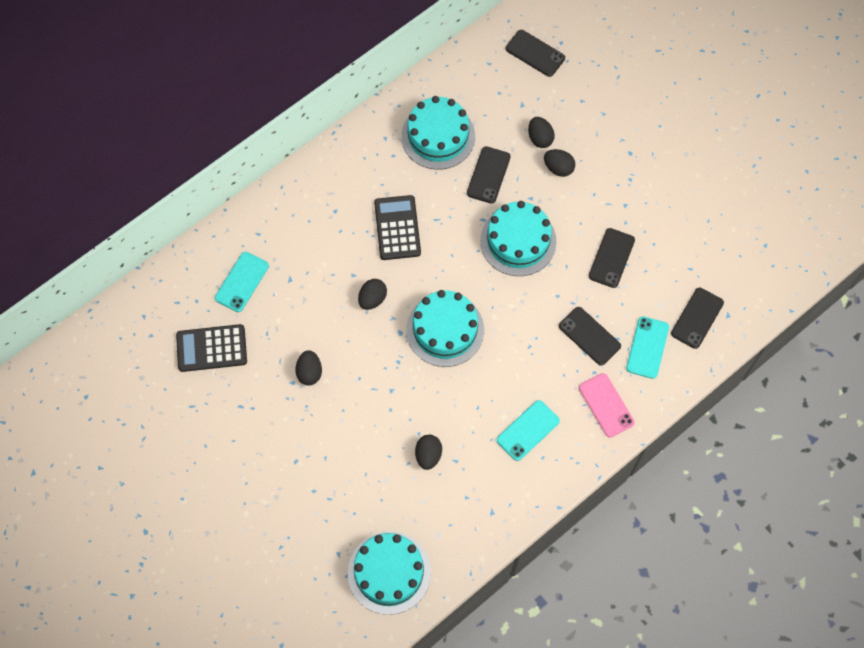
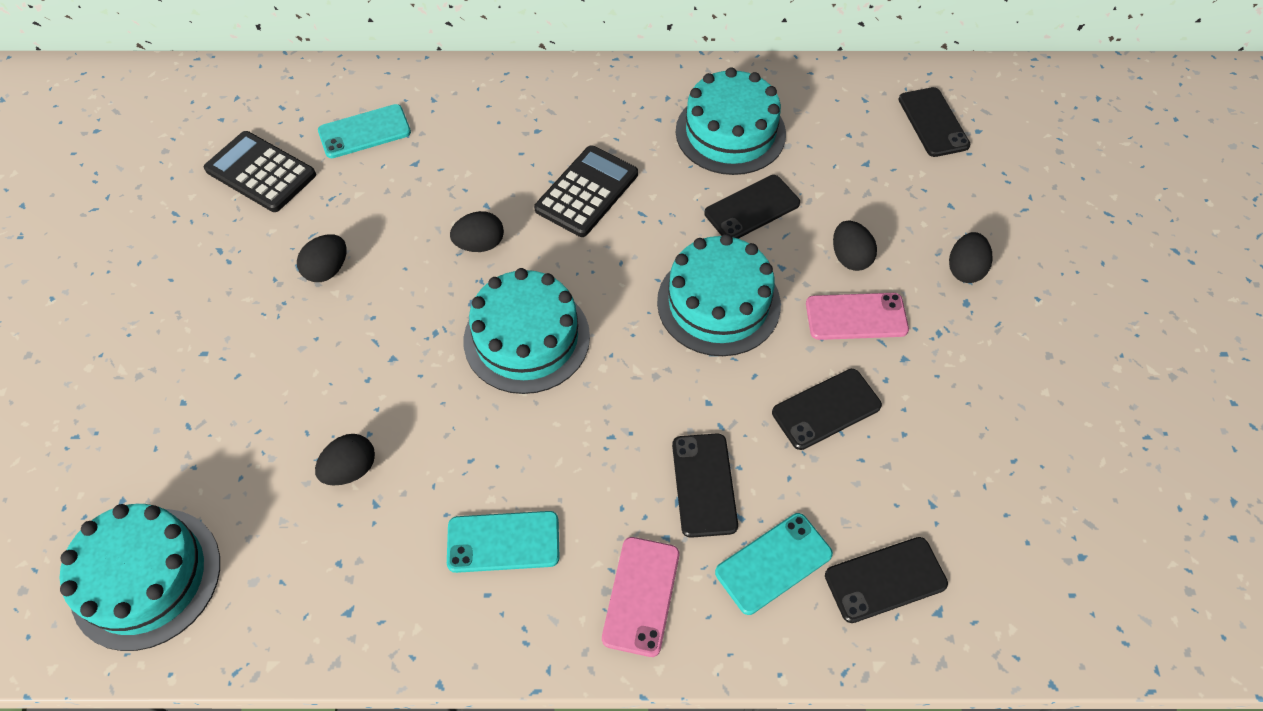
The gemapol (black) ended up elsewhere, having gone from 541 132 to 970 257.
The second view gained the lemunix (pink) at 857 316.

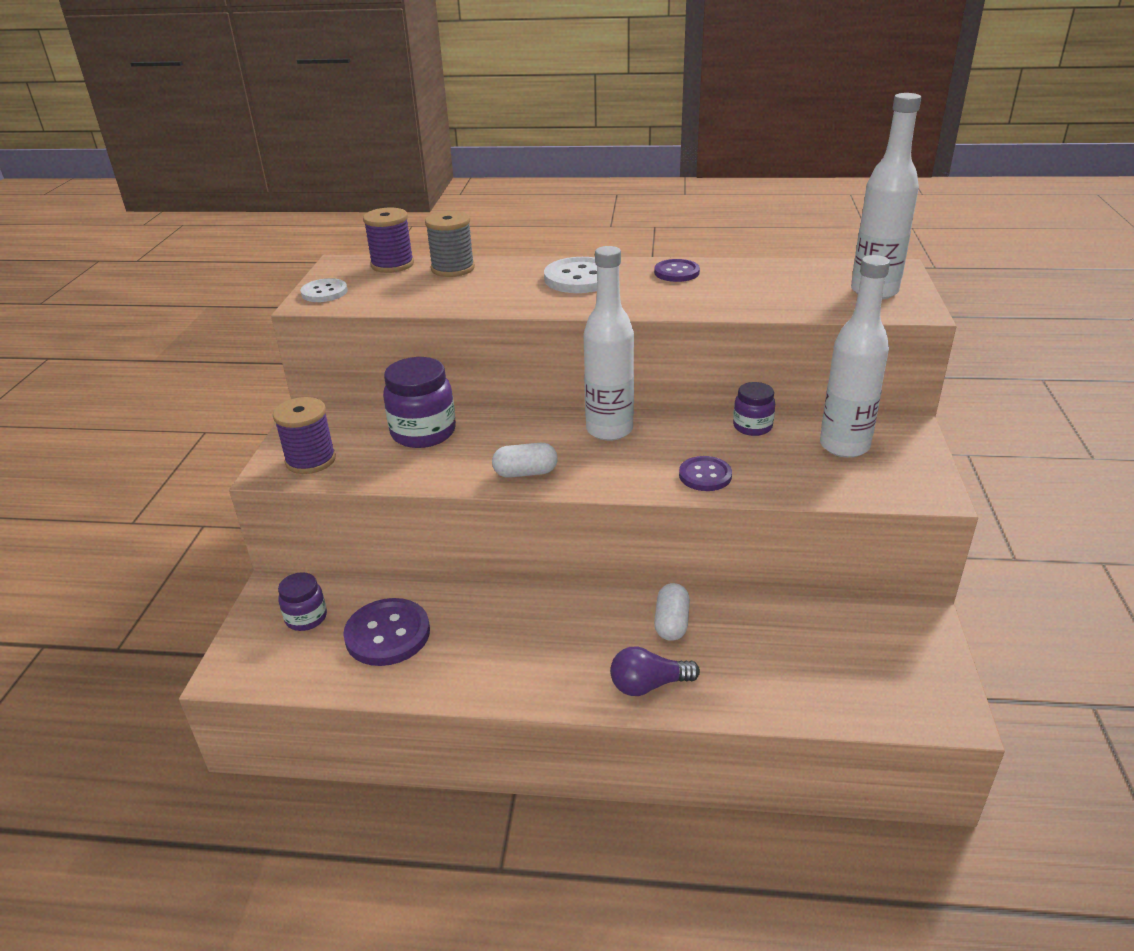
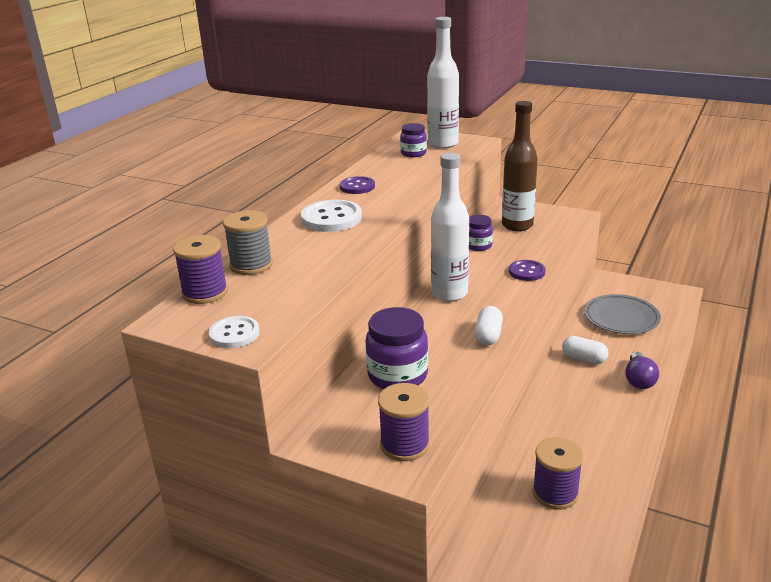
What was the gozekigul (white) at 855 356 turned into the gozekigul (brown) at 520 166.
The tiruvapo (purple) ended up elsewhere, having gone from 302 601 to 413 140.
Where the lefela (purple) stood at 386 632, the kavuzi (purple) came to stand at 557 473.
The second view gained the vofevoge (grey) at 622 314.

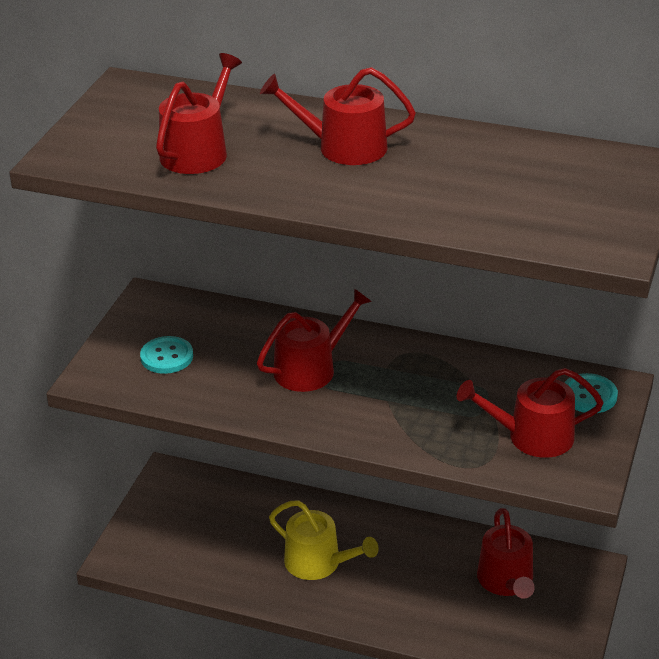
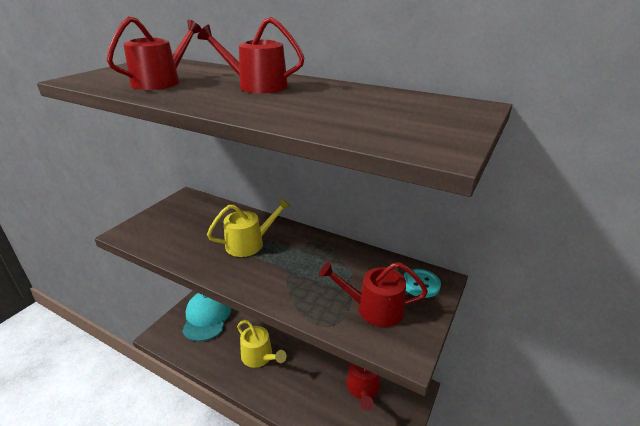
What was the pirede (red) at 314 340 turned into the pirede (yellow) at 249 227.
The second view lost the lefela (turquoise) at 166 355.
The second view gained the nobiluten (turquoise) at 206 317.

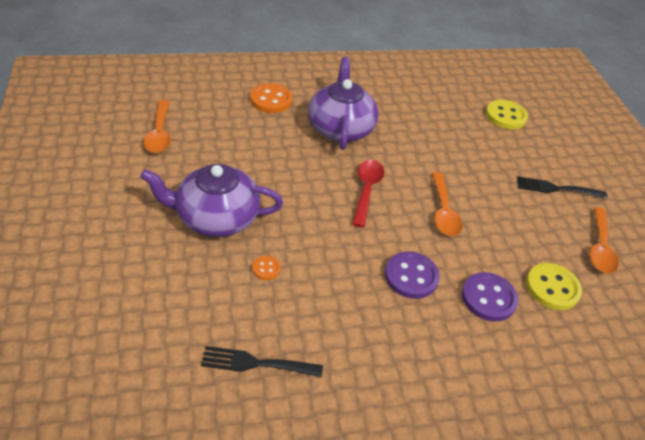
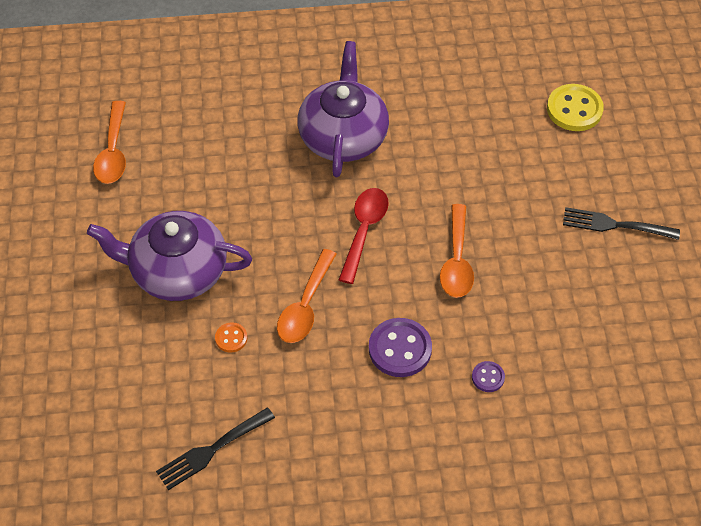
The second view lost the lefela (orange) at 271 98.
The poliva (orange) ended up elsewhere, having gone from 604 240 to 307 296.
The second view lost the lefela (yellow) at 554 286.
The size of the lefela (purple) at 490 296 changed by a factor of 0.51.
The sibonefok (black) at 262 361 ended up facing another way, 45 degrees counterclockwise from before.

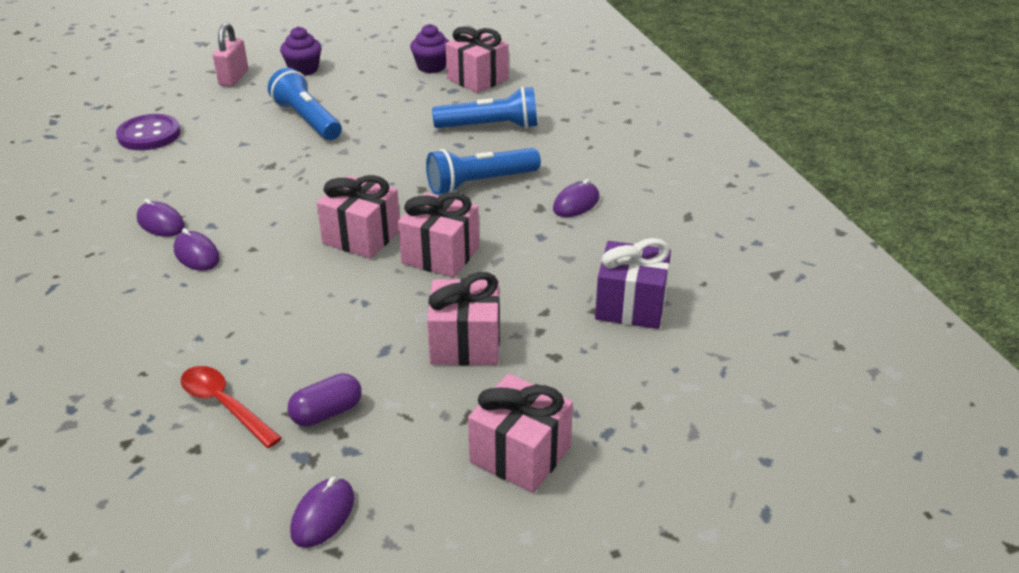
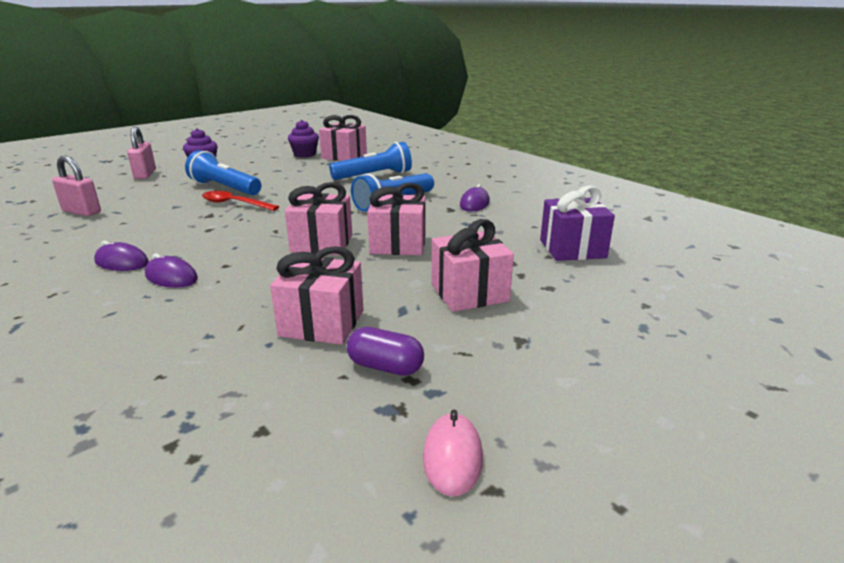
Where the lefela (purple) stood at 148 132, the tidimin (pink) came to stand at 76 185.
The poliva (red) ended up elsewhere, having gone from 231 407 to 240 201.
The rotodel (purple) at 324 400 ended up facing another way, 75 degrees clockwise from before.
The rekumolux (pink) ended up elsewhere, having gone from 520 433 to 317 295.
What was the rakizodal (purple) at 322 512 turned into the rakizodal (pink) at 453 453.

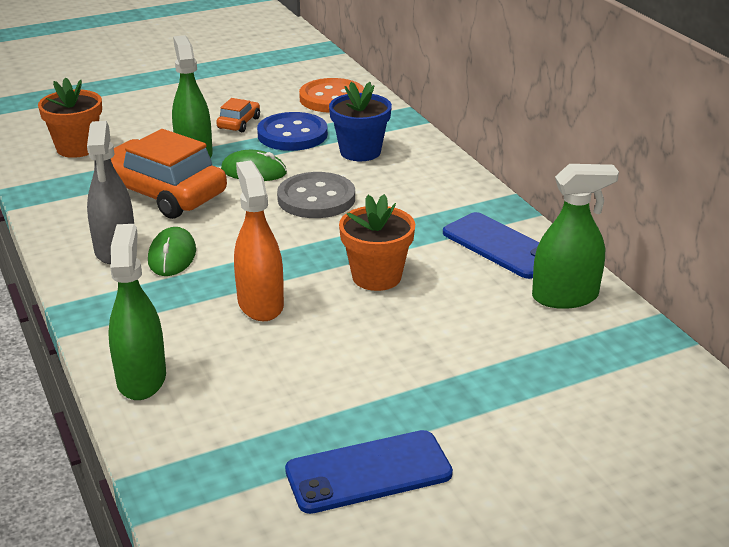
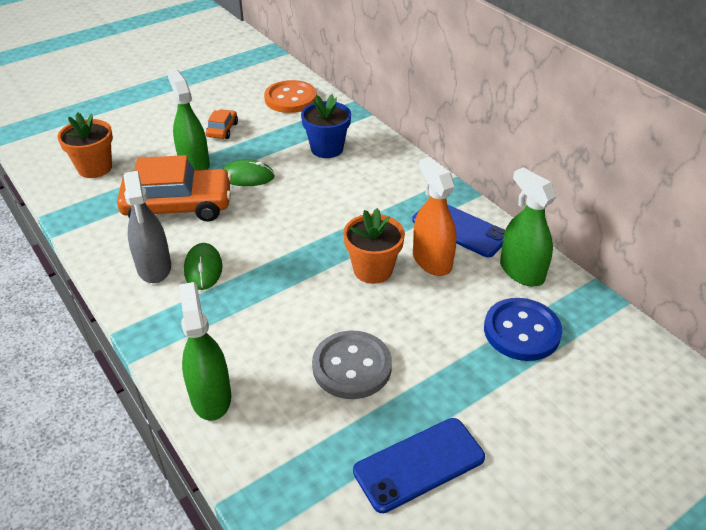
The lefela (blue) ended up elsewhere, having gone from 292 131 to 523 329.
The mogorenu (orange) at 169 174 ended up facing another way, 150 degrees clockwise from before.
The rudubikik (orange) ended up elsewhere, having gone from 259 241 to 434 216.
The rudubikik (green) at 575 236 ended up facing another way, 105 degrees counterclockwise from before.
The lefela (grey) ended up elsewhere, having gone from 316 195 to 352 365.

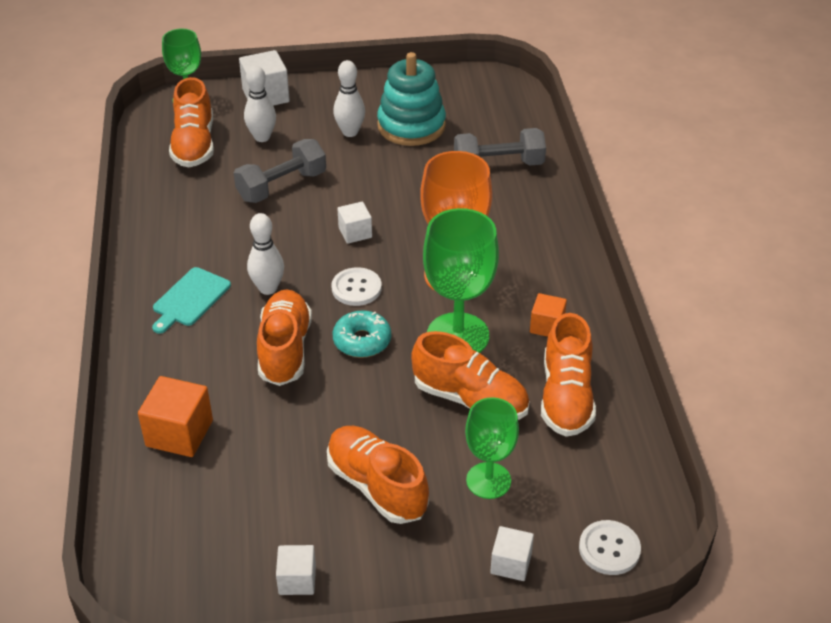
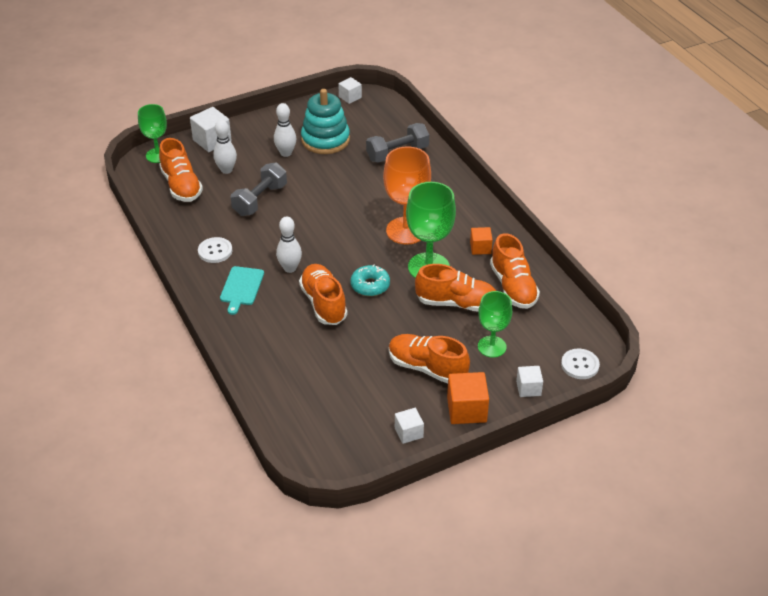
The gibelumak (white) ended up elsewhere, having gone from 354 223 to 350 90.
The lefela (white) ended up elsewhere, having gone from 357 286 to 215 250.
The gibelumak (orange) ended up elsewhere, having gone from 175 416 to 468 398.

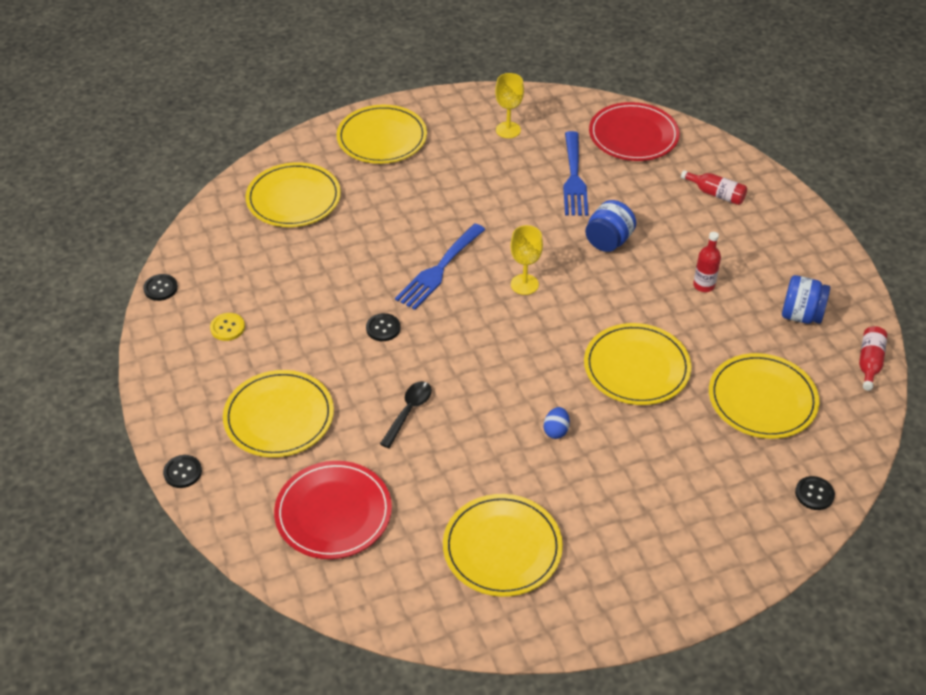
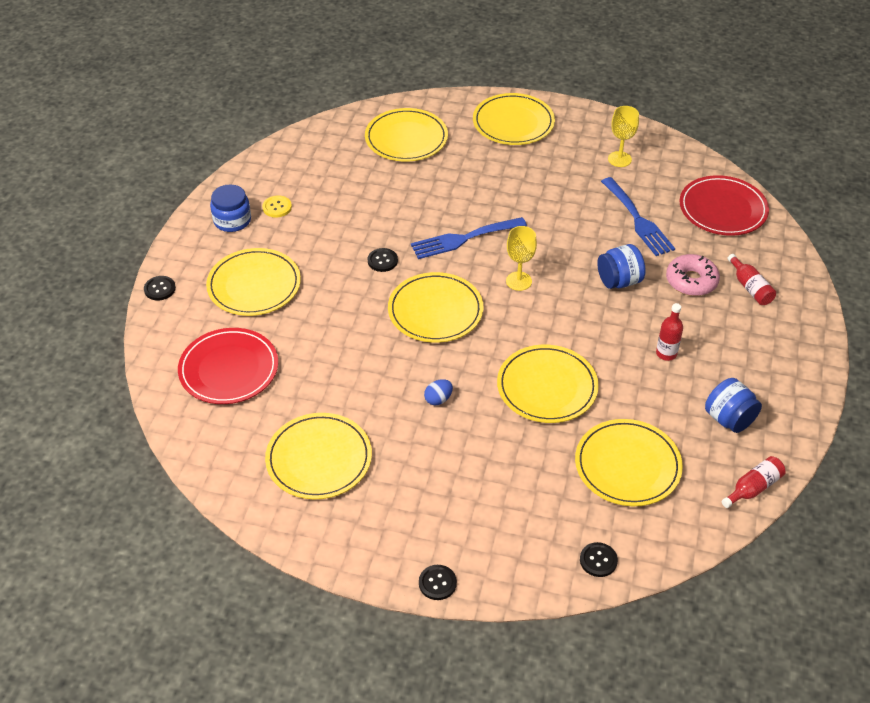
The sibonefok (blue) at 575 173 ended up facing another way, 60 degrees counterclockwise from before.
The lefela (black) ended up elsewhere, having gone from 160 287 to 438 582.
The second view lost the poliva (black) at 406 414.
The second view gained the tiruvapo (blue) at 230 208.
The second view gained the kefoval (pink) at 693 275.
The second view gained the vofevoge (yellow) at 435 307.

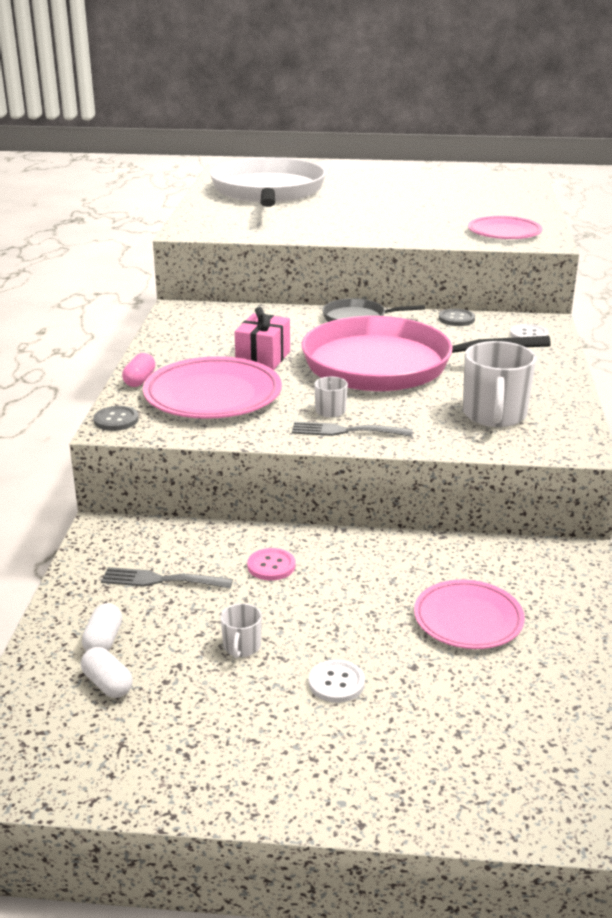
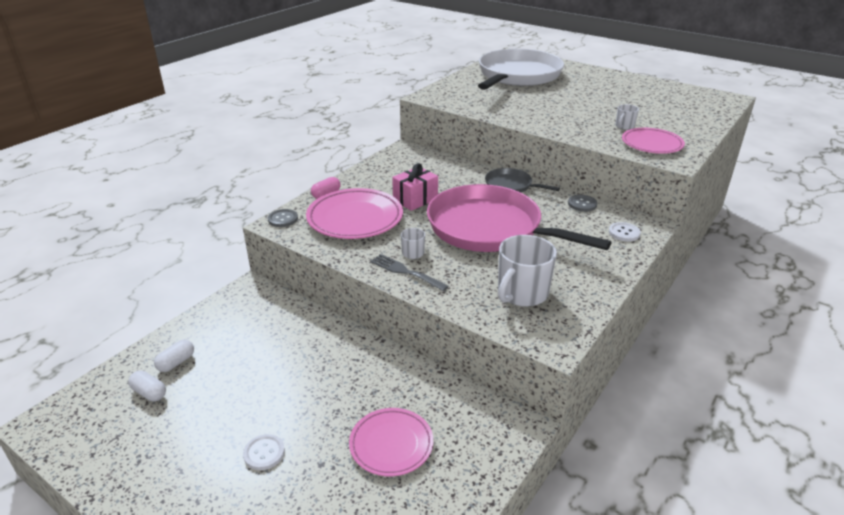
The second view lost the lefela (pink) at 271 564.
The second view lost the sibonefok (grey) at 167 578.
The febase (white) ended up elsewhere, having gone from 241 630 to 627 117.
The rotodel (white) at 107 672 ended up facing another way, 45 degrees counterclockwise from before.

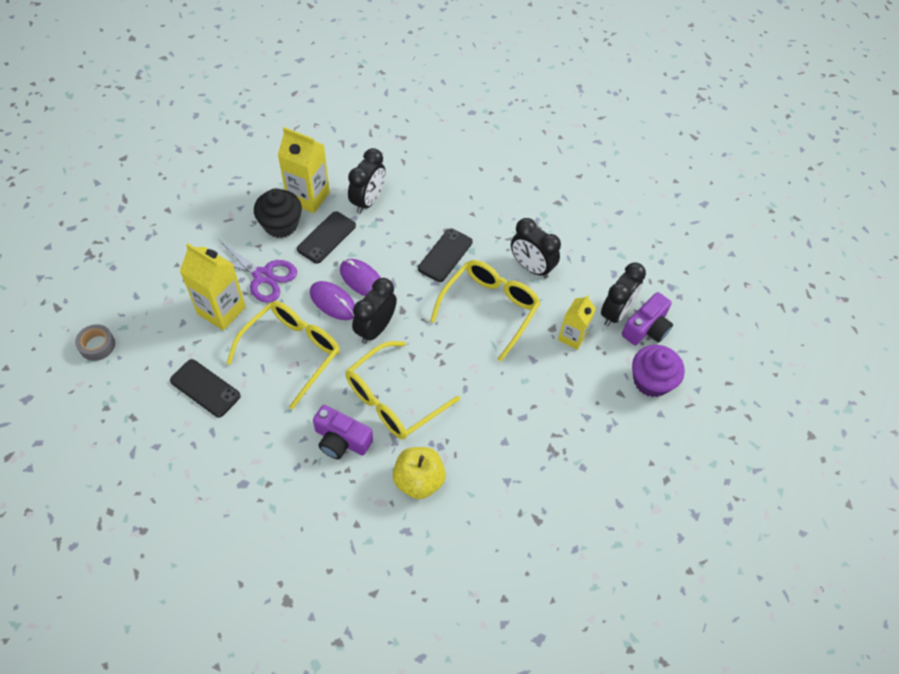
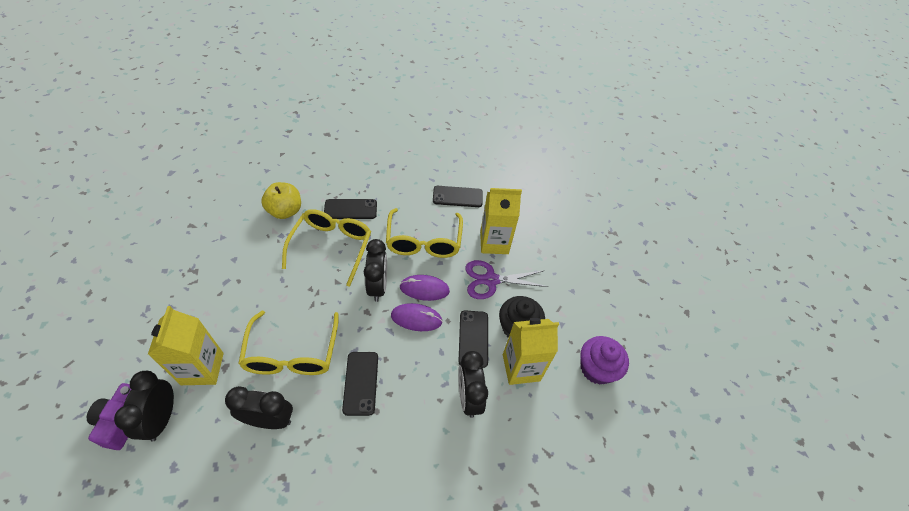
The size of the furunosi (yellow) at 577 322 changed by a factor of 1.56.
The second view lost the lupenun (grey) at 95 342.
The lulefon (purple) ended up elsewhere, having gone from 658 371 to 604 360.
Where the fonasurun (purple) stood at 343 432, the lemunix (black) came to stand at 350 209.

